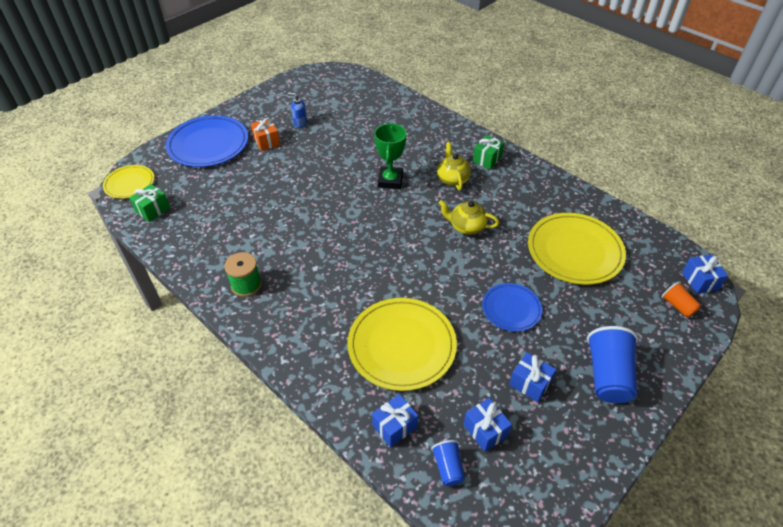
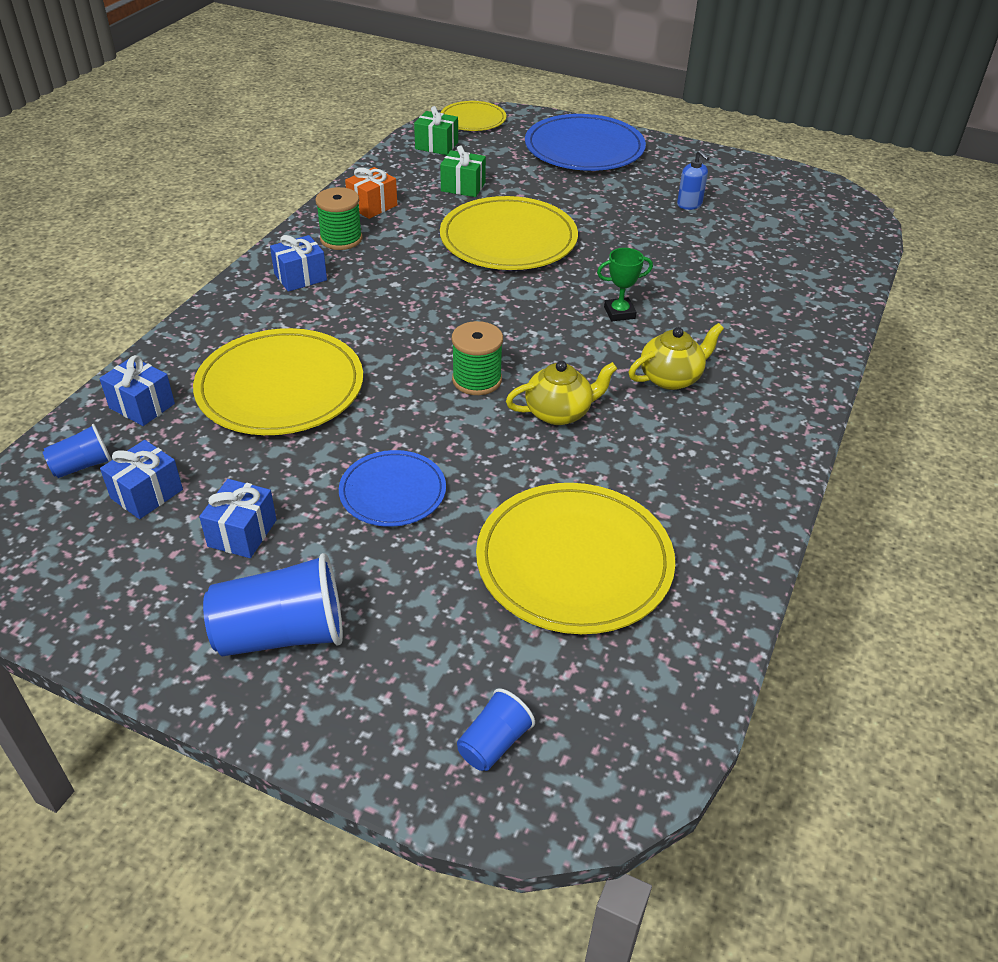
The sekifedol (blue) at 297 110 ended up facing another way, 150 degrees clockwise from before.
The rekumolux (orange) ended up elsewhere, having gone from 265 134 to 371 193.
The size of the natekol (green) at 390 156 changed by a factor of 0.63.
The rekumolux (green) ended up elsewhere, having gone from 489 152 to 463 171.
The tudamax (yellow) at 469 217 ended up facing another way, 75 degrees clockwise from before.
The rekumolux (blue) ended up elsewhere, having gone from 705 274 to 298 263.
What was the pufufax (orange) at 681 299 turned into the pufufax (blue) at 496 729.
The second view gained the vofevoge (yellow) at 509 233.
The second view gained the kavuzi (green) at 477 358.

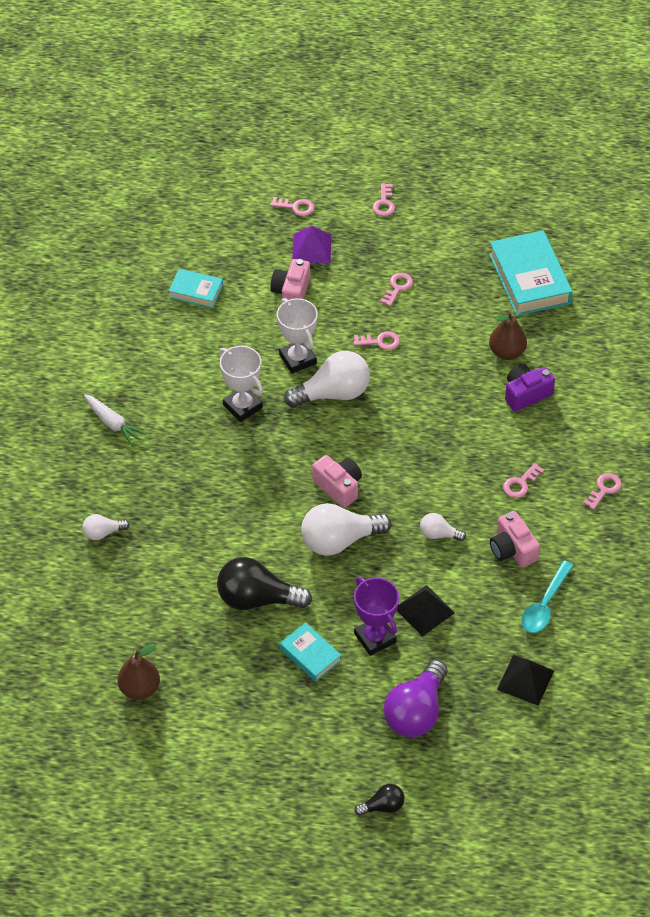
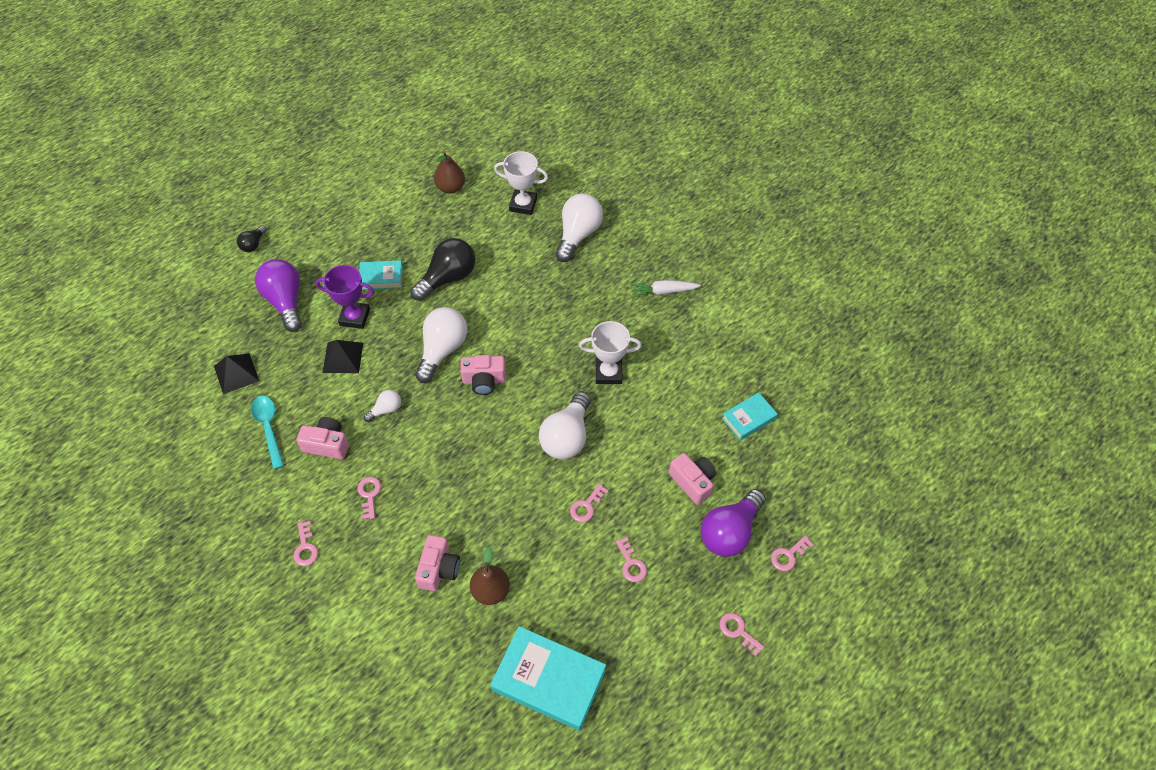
Where the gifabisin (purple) stood at 312 244, the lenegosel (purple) came to stand at 733 523.
The natekol (white) ended up elsewhere, having gone from 297 336 to 521 183.
What was the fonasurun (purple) at 530 387 turned into the fonasurun (pink) at 437 563.
The size of the lenegosel (white) at 106 527 changed by a factor of 1.97.

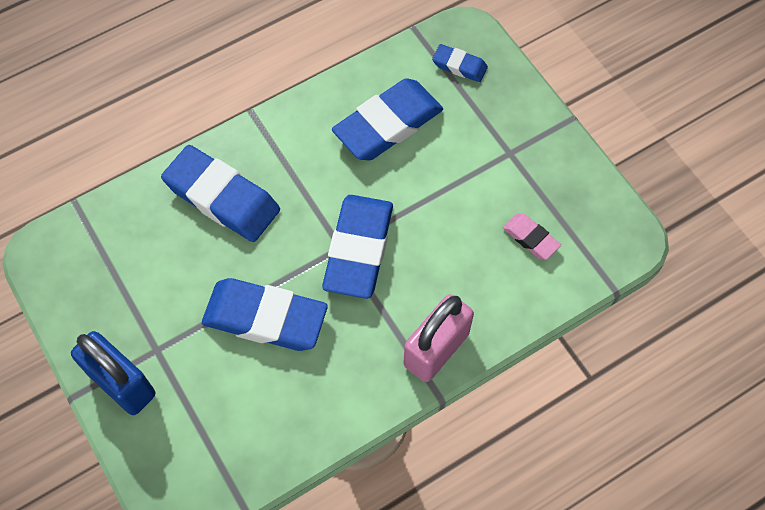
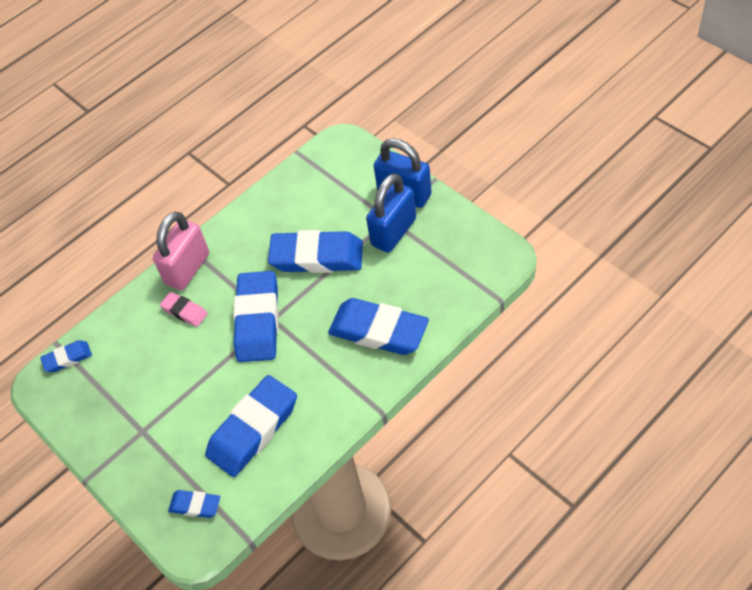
The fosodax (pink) ended up elsewhere, having gone from 532 236 to 184 309.
The second view gained the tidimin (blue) at 391 213.
The second view gained the fosodax (blue) at 66 356.

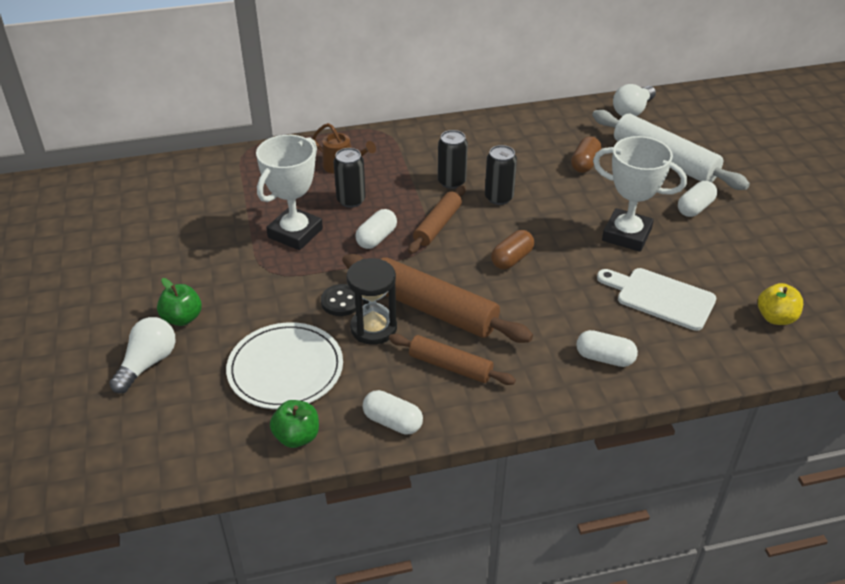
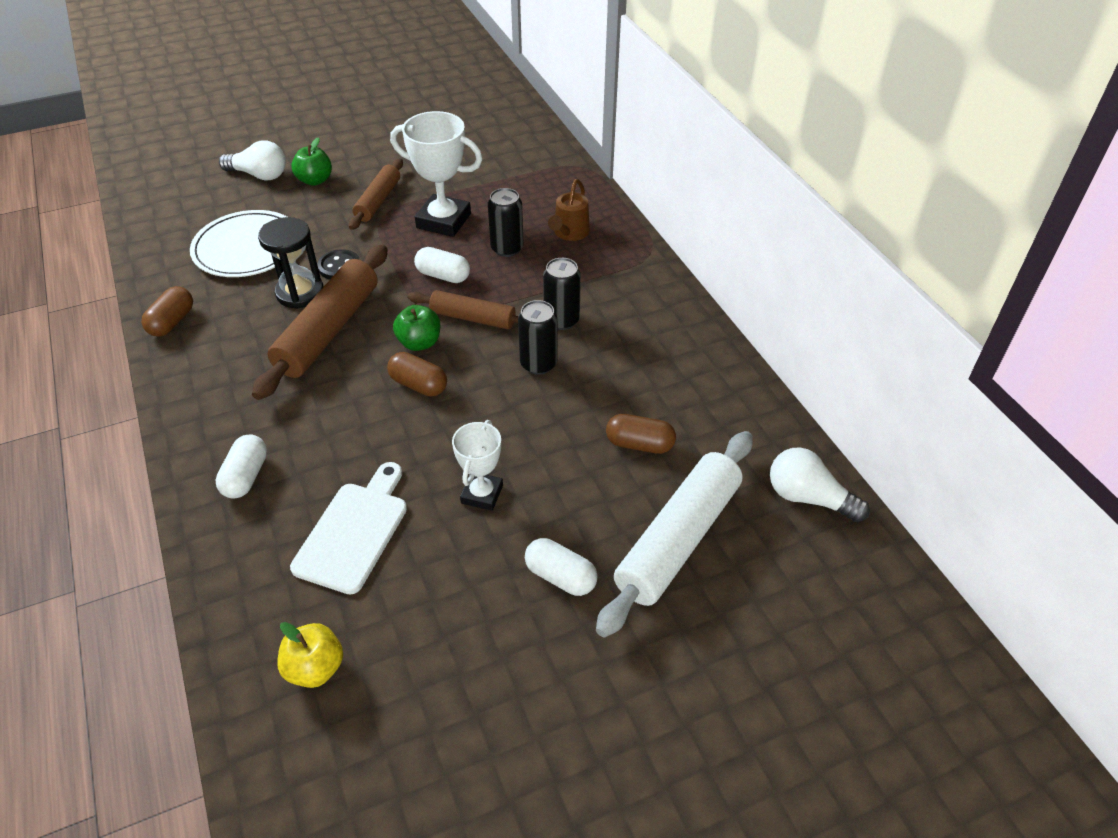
The size of the natekol (white) at 640 194 changed by a factor of 0.60.
The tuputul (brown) ended up elsewhere, having gone from 452 359 to 376 194.
What was the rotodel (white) at 393 412 turned into the rotodel (brown) at 167 311.
The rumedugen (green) ended up elsewhere, having gone from 294 424 to 416 328.

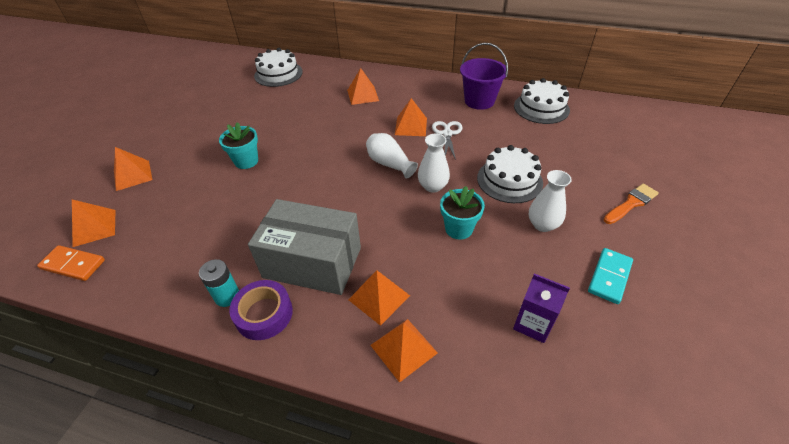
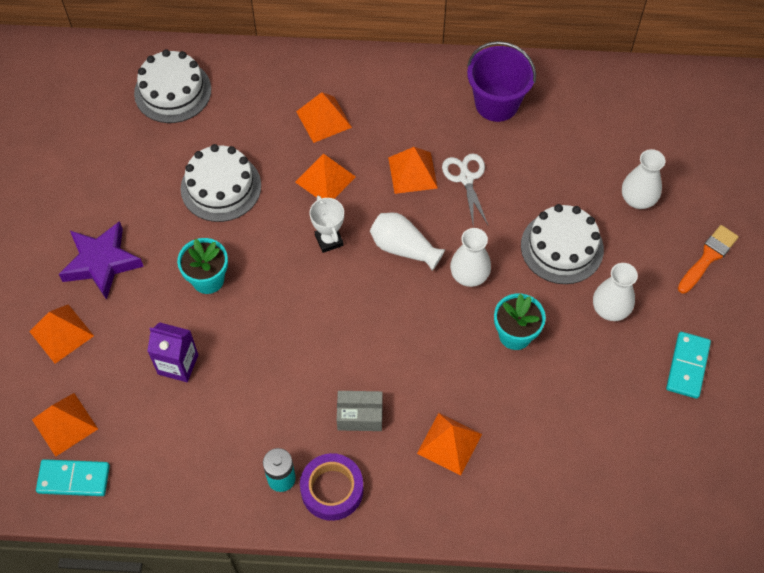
The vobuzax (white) ended up elsewhere, having gone from 542 101 to 221 183.
The size of the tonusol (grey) at 304 247 changed by a factor of 0.45.
What was the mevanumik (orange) at 71 263 turned into the mevanumik (turquoise) at 73 477.
The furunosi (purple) ended up elsewhere, having gone from 541 308 to 172 352.
The gifabisin (orange) ended up elsewhere, having gone from 404 351 to 325 176.
The second view gained the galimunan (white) at 644 179.
The second view gained the natekol (white) at 327 224.
The second view gained the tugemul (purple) at 101 260.

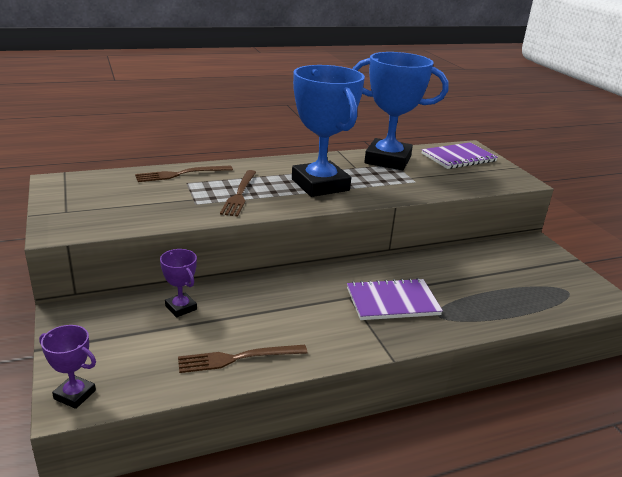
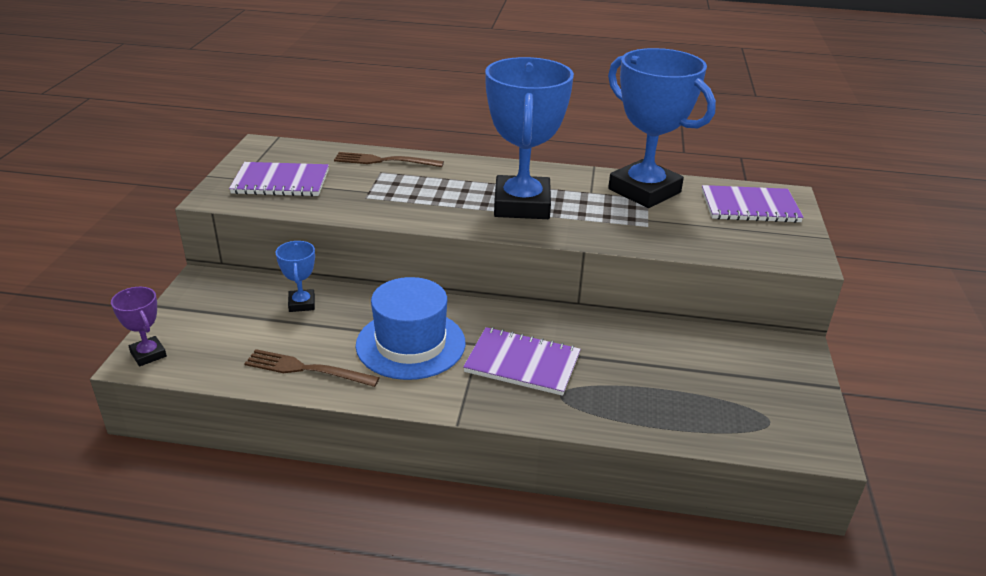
The second view lost the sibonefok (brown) at 238 193.
What was the natekol (purple) at 178 283 turned into the natekol (blue) at 295 276.
The second view gained the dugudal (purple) at 279 179.
The second view gained the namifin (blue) at 411 328.

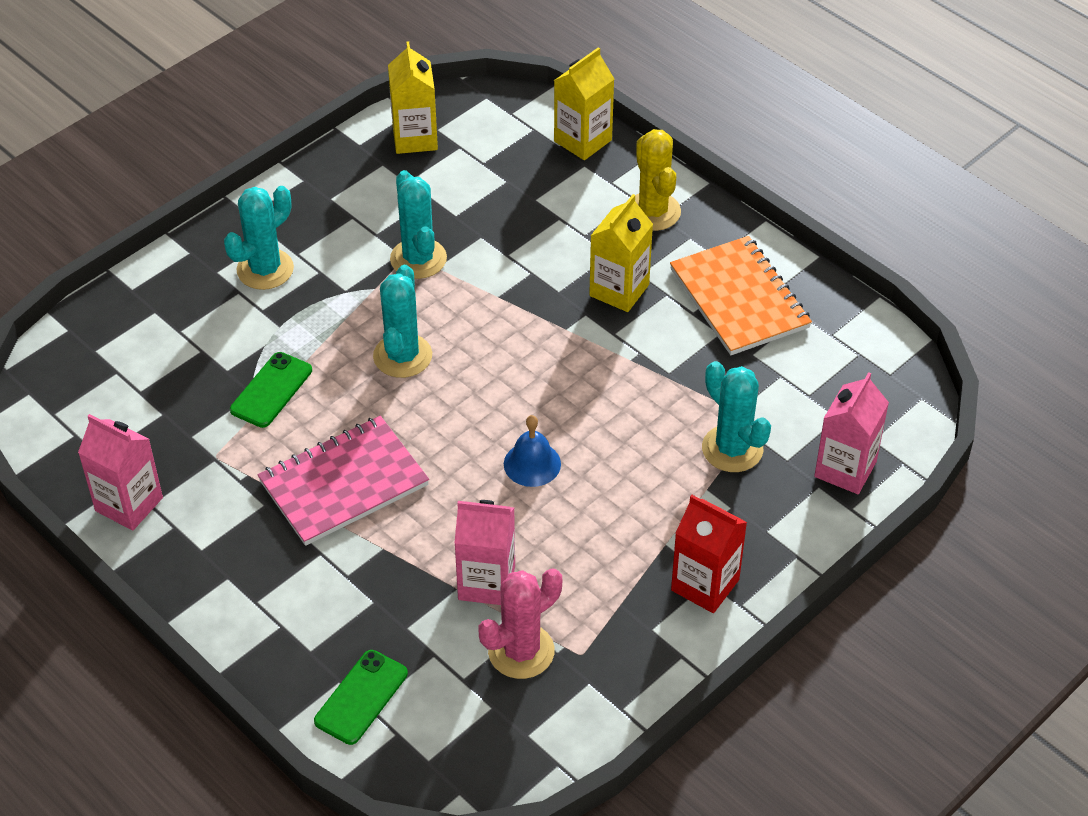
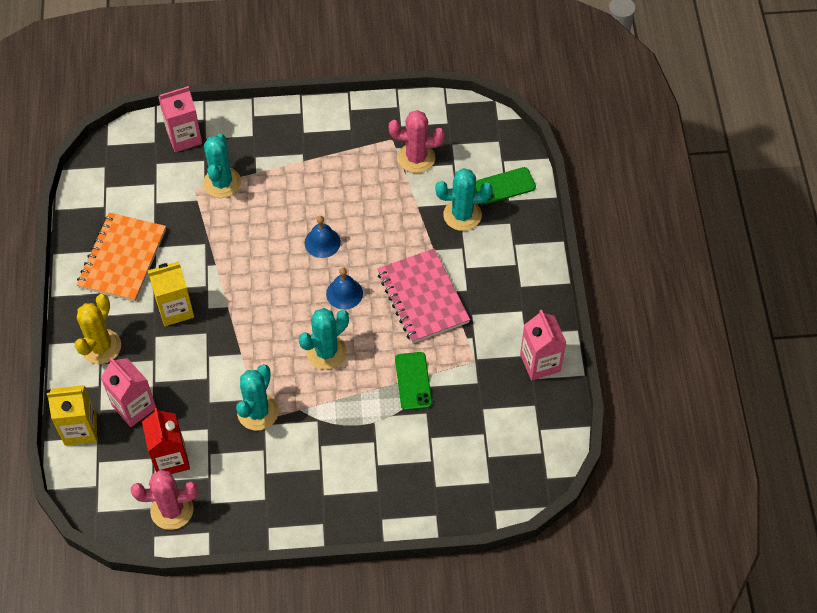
Where the furunosi (yellow) stood at 413 97, the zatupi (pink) came to stand at 164 500.
The zatupi (turquoise) ended up elsewhere, having gone from 259 238 to 464 199.
The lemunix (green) at 271 390 ended up facing another way, 75 degrees counterclockwise from before.
The dugudal (pink) at 343 481 ended up facing another way, 60 degrees clockwise from before.
The furunosi (red) ended up elsewhere, having gone from 709 554 to 166 441.
The furunosi (pink) ended up elsewhere, having gone from 484 552 to 128 392.
The second view gained the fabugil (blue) at 344 288.

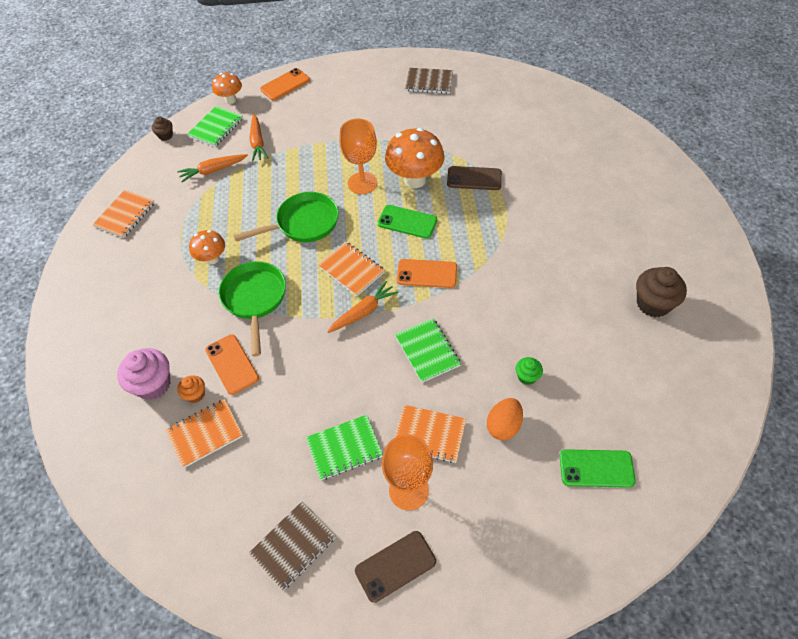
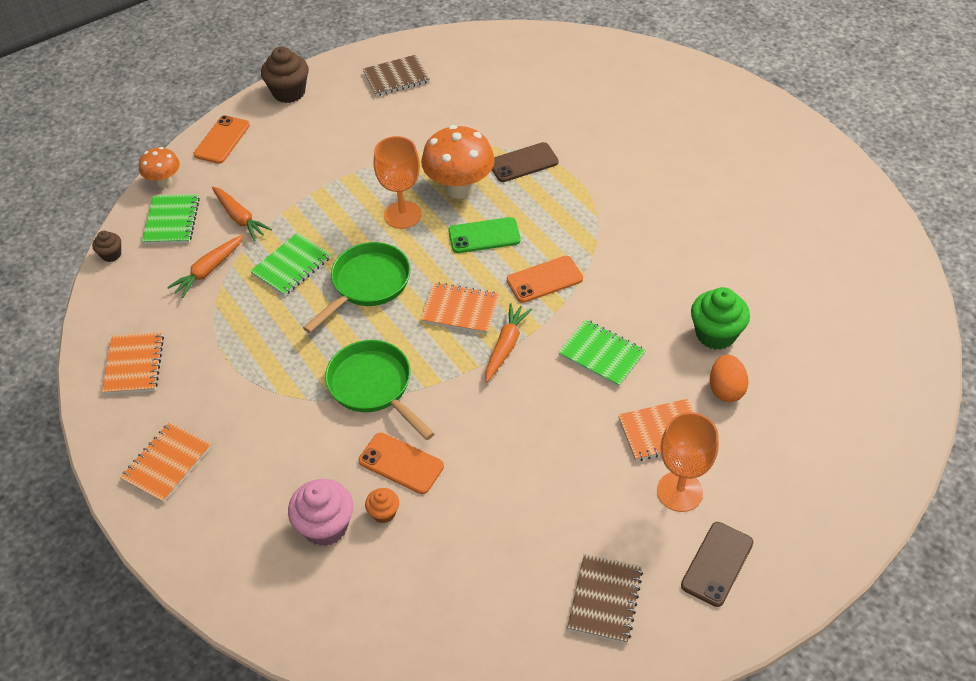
The second view lost the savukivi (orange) at 207 247.
The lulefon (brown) ended up elsewhere, having gone from 661 292 to 285 75.
The size of the lulefon (green) at 529 371 changed by a factor of 1.88.
The dugudal (orange) ended up elsewhere, having gone from 204 433 to 165 462.
The dugudal (green) ended up elsewhere, having gone from 344 447 to 290 264.
The second view lost the lemunix (green) at 597 468.

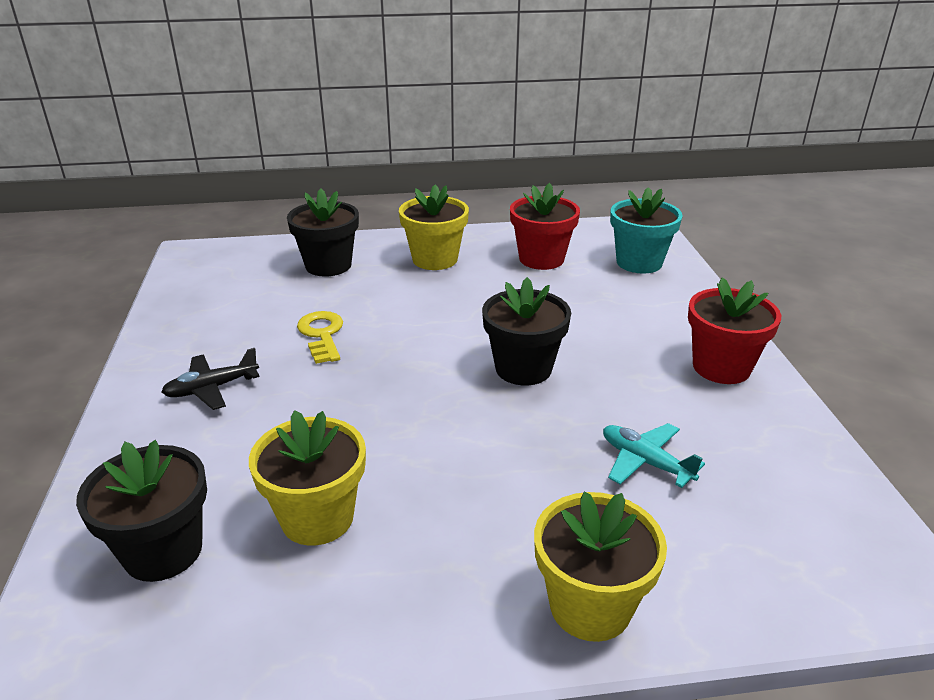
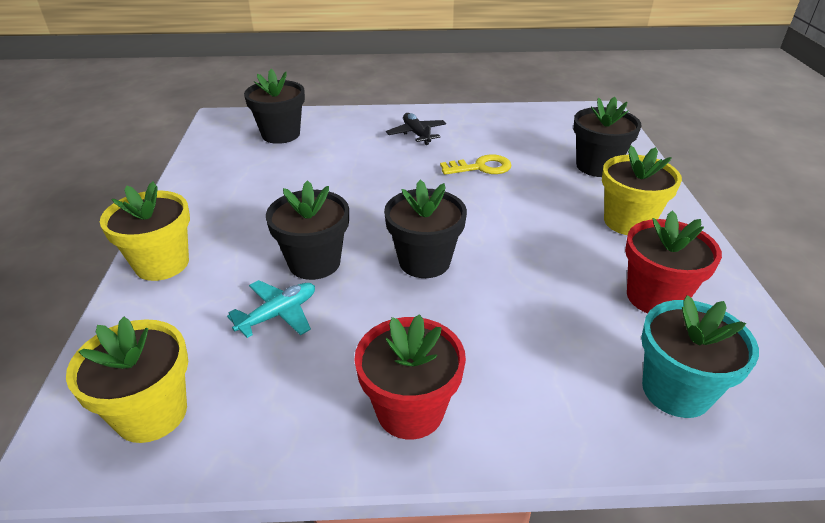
The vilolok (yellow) ended up elsewhere, having gone from 307 477 to 127 380.
The second view gained the vilolok (black) at 307 230.

